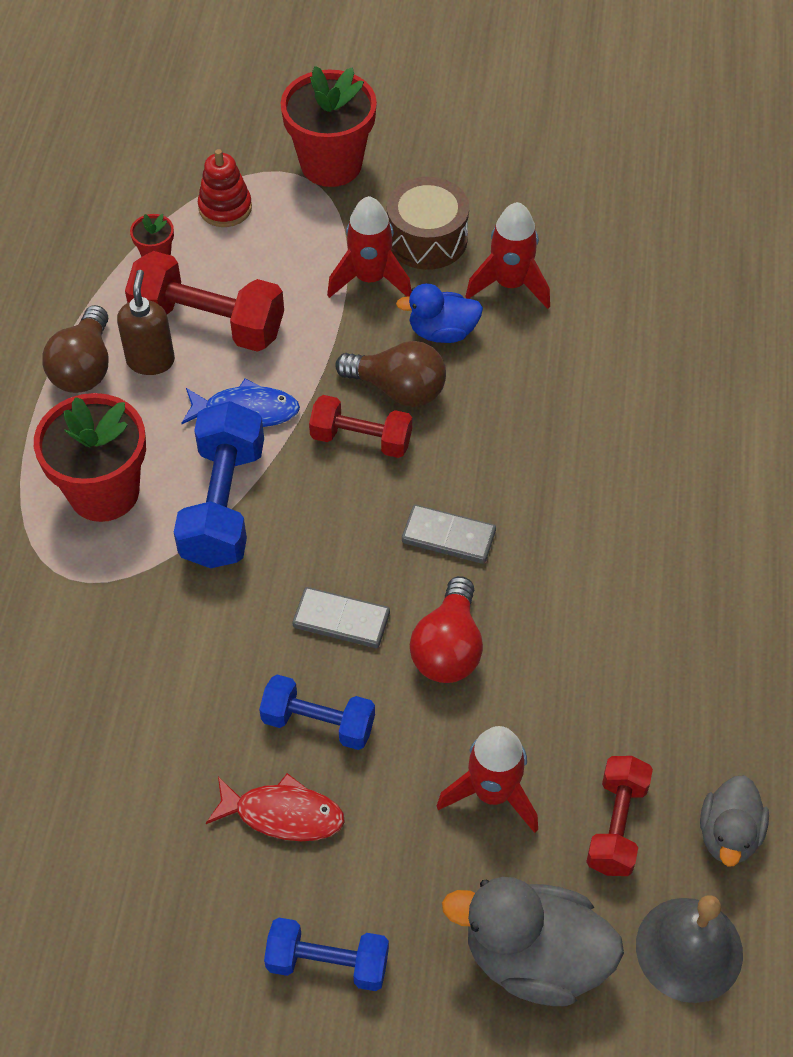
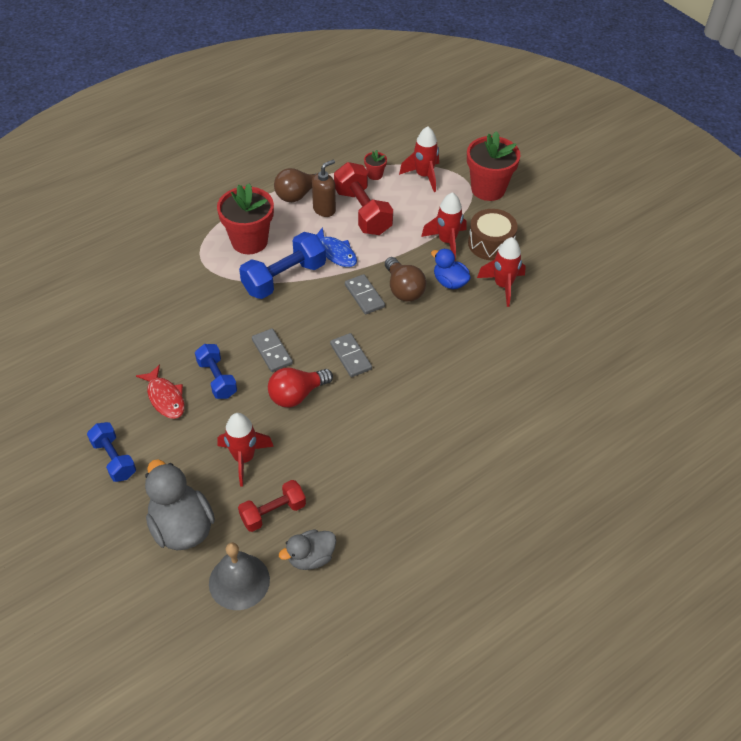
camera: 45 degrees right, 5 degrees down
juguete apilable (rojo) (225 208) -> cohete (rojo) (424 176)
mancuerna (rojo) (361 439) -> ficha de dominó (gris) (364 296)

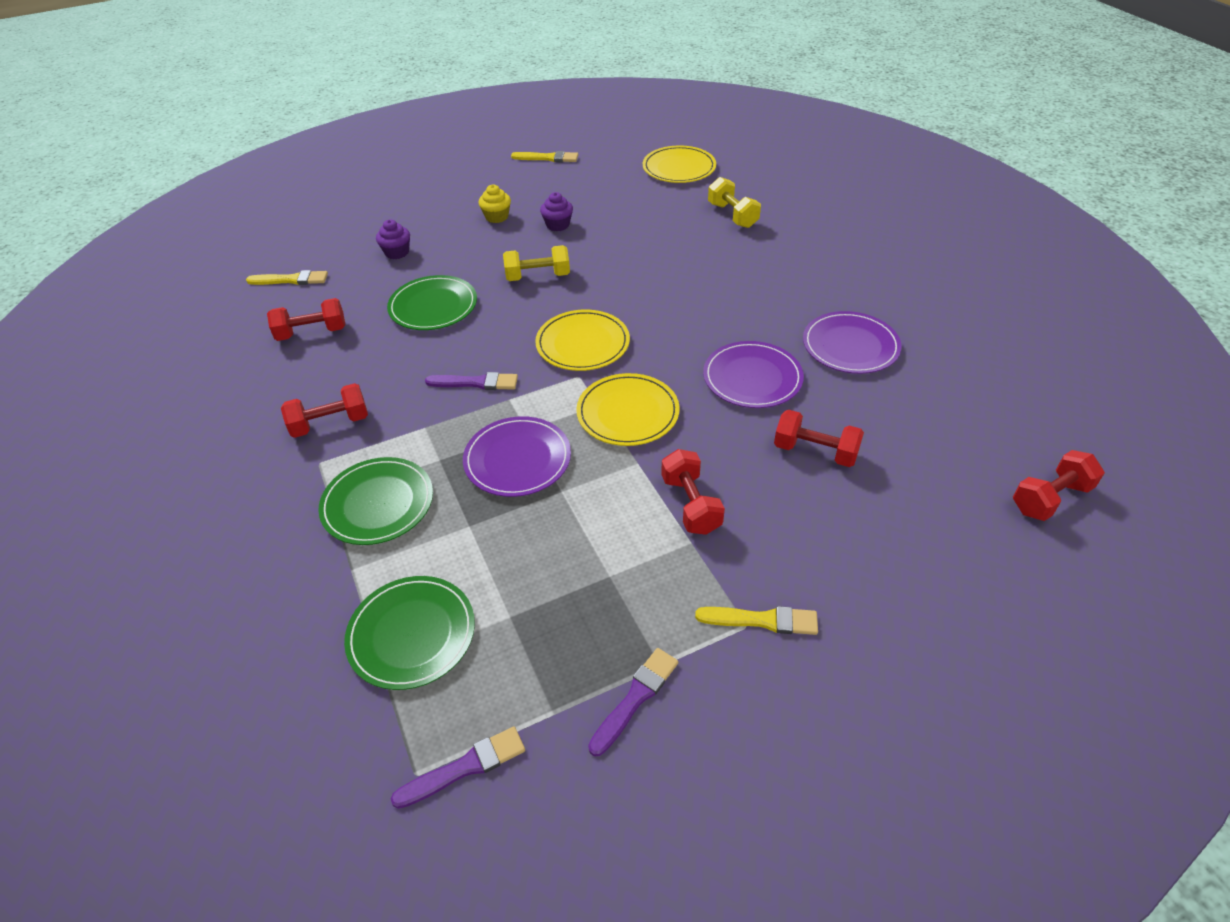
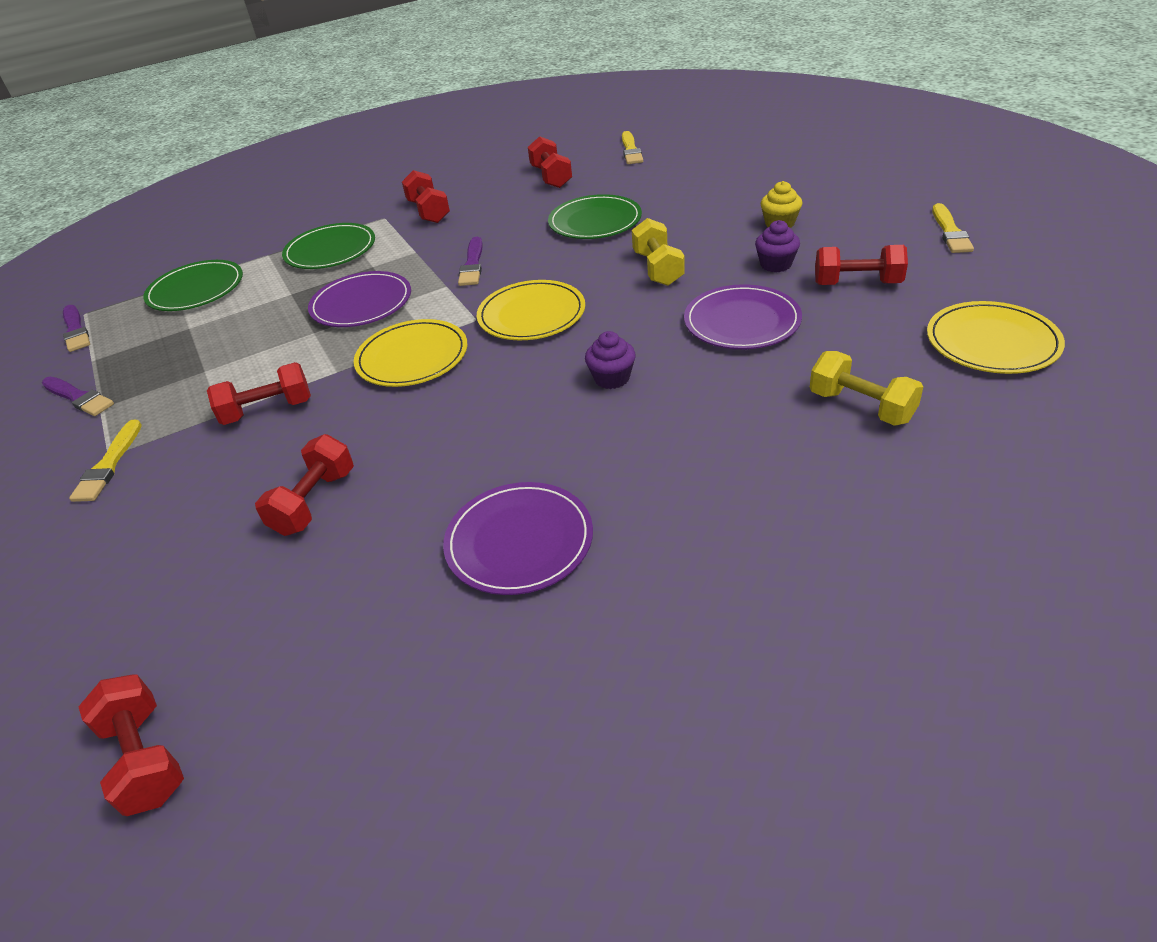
camera: 90 degrees right, 5 degrees down
magdalena (morado) (397 252) -> magdalena (morado) (612 378), shifted
plato (morado) (752 378) -> plato (morado) (742 321), shifted
mancuerna (amarillo) (732 215) -> mancuerna (amarillo) (861 407), 75 degrees clockwise
none -> mancuerna (rojo) (857 283)

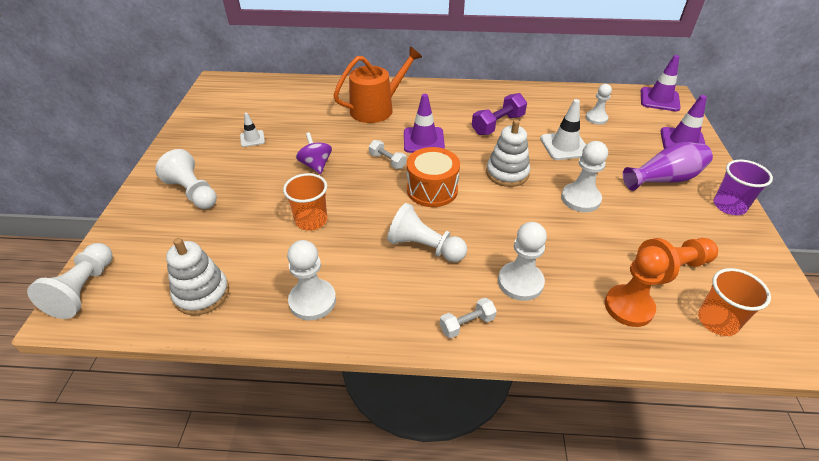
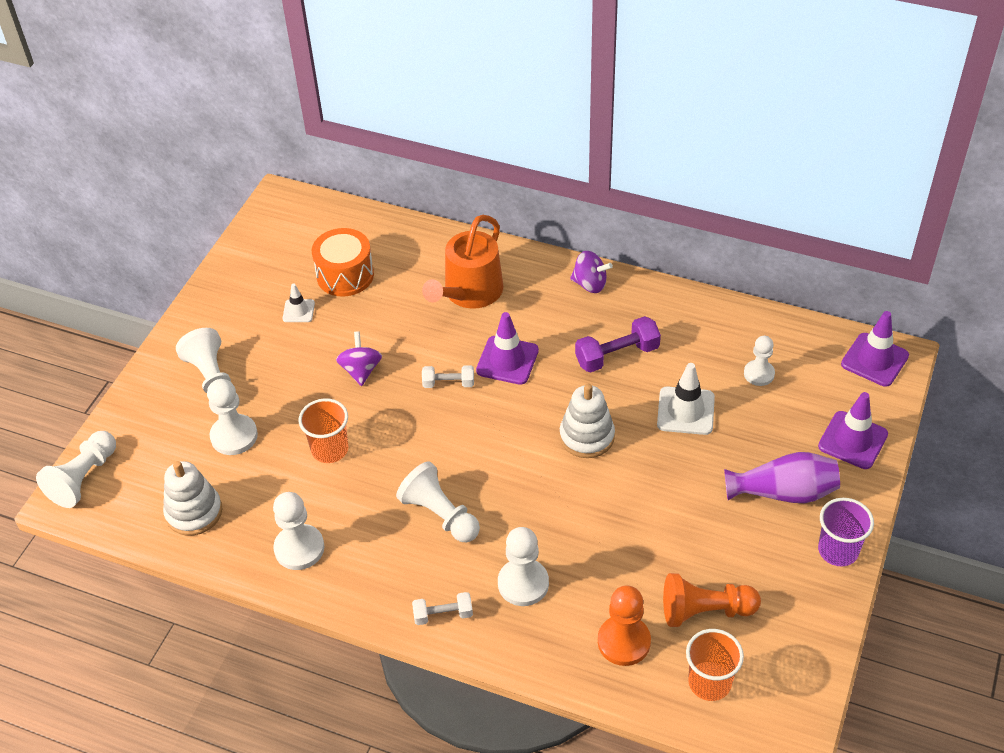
camera: 20 degrees right, 5 degrees up
regadera (naranja) (376 109) -> regadera (naranja) (469 293), 135 degrees clockwise
mancuerna (blanco) (387 161) -> mancuerna (blanco) (448 383), 60 degrees counterclockwise
tambor (naranja) (432 190) -> tambor (naranja) (345 275), shifted
peón (blanco) (580 199) -> peón (blanco) (234 436), shifted
none -> peonza (morado) (590 284)

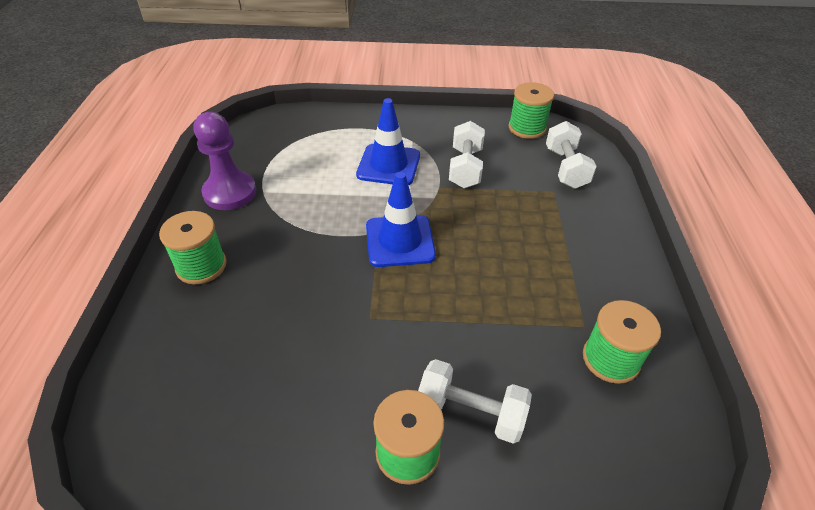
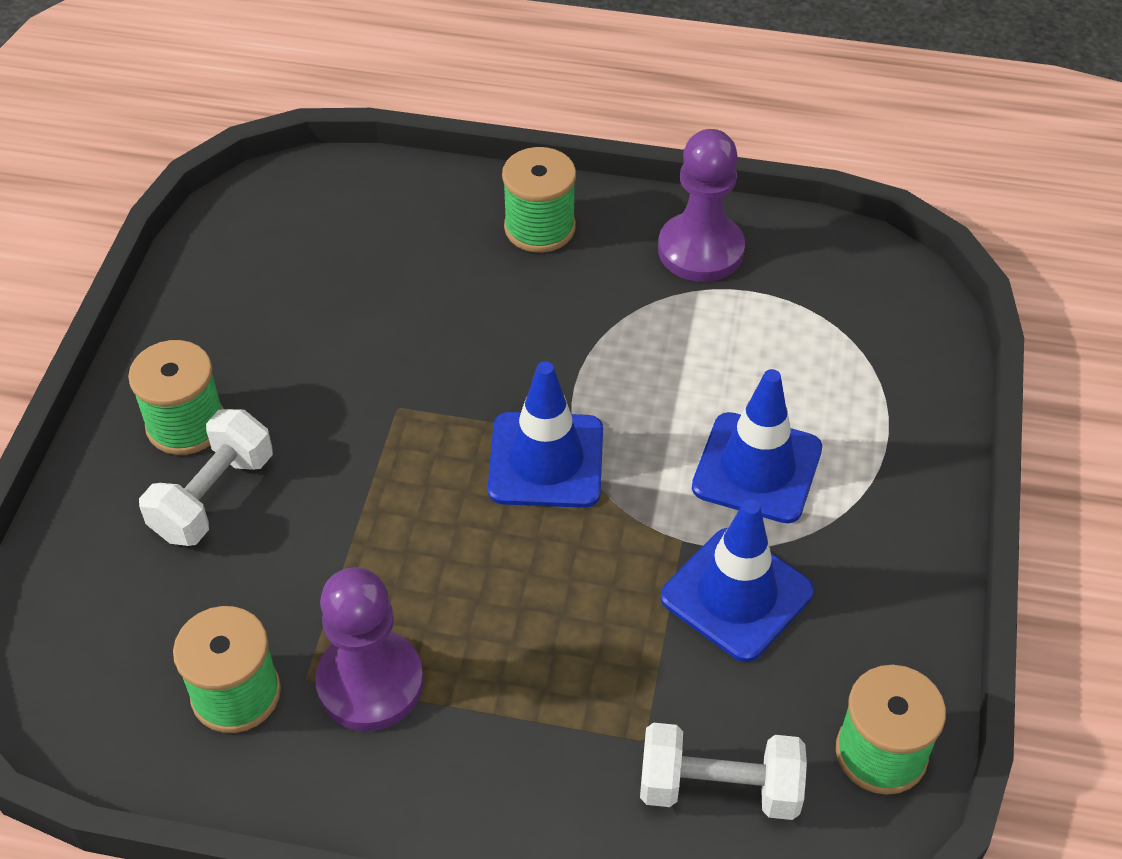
camera: 100 degrees right, 5 degrees up
mancuerna (blanco) (465 168) -> cono de tráfico (azul) (736 594)
none -> peón (morado) (370 683)

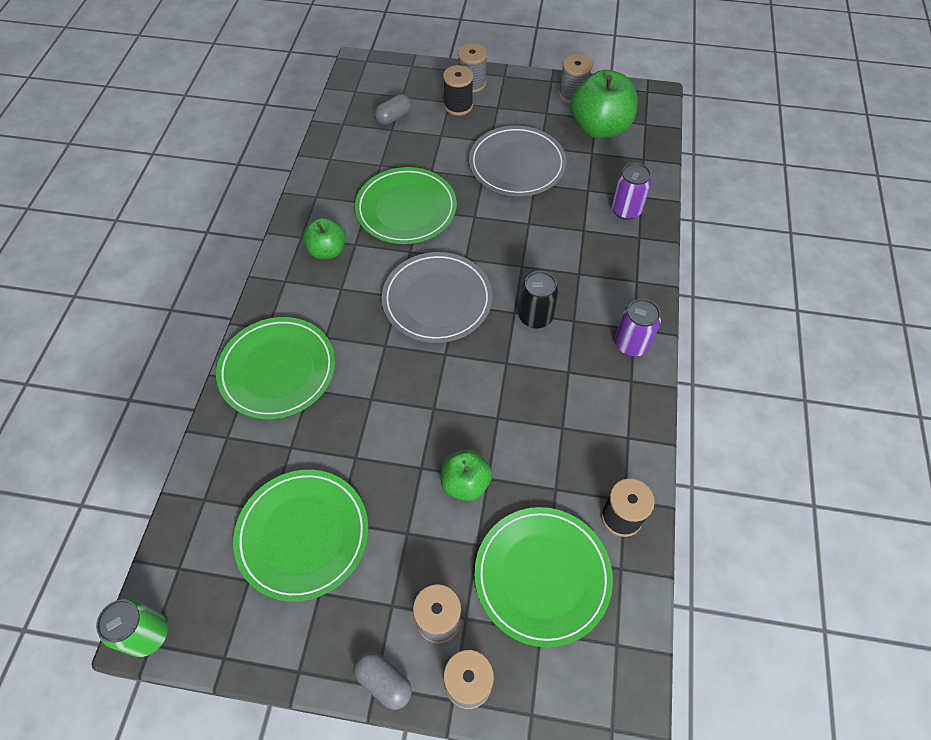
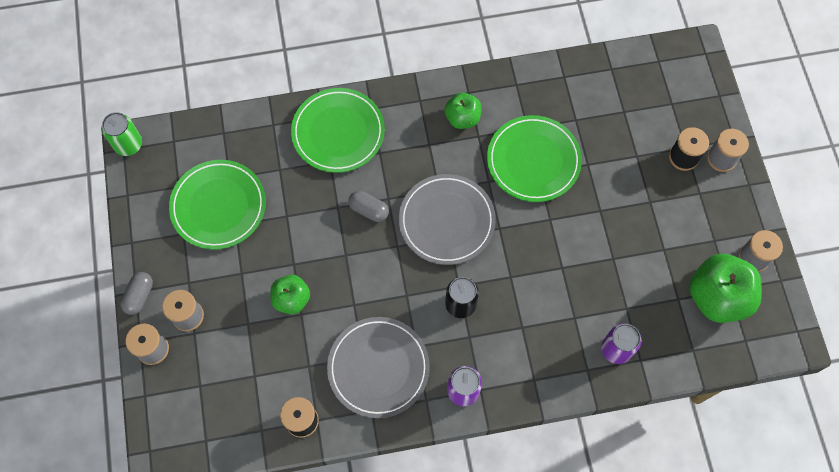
camera: 70 degrees right, 10 degrees up
cápsula (gris) (394 117) -> cápsula (gris) (369 210), shifted
plato (gris) (517 165) -> plato (gris) (378 368), shifted
plato (verde) (542 576) -> none

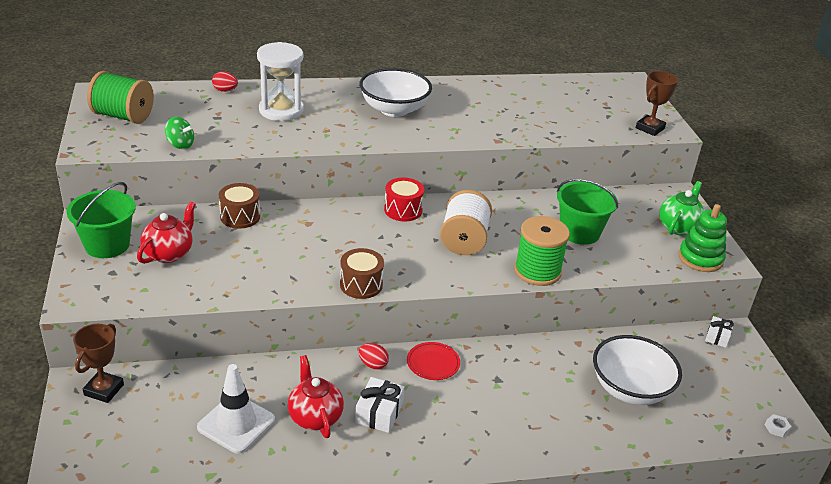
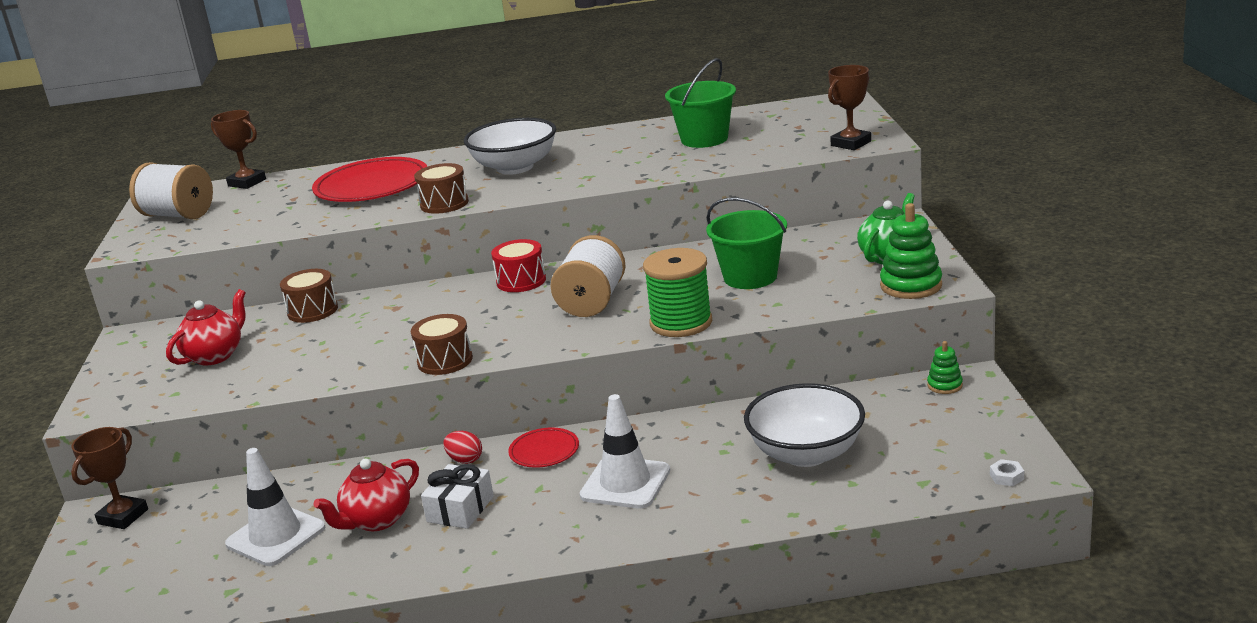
camera: 10 degrees right, 10 degrees down
balde (verde) (107 245) -> balde (verde) (704 139), shifted
carrete (verde) (123 116) -> carrete (blanco) (178 215)
peonza (verde) (180 145) -> none
huevo (rojo) (225 90) -> none
reloj de arena (blanco) (281 110) -> plato (rojo) (372 186)
tetera (rojo) (315 417) -> tetera (rojo) (376 520), 120 degrees counterclockwise
regalo (blanco) (717 337) -> juguete apilable (verde) (944 385)
none -> trofeo (marrón) (247 182)
none -> tambor (marrón) (444 203)
none -> cono de tráfico (blanco) (625 483)

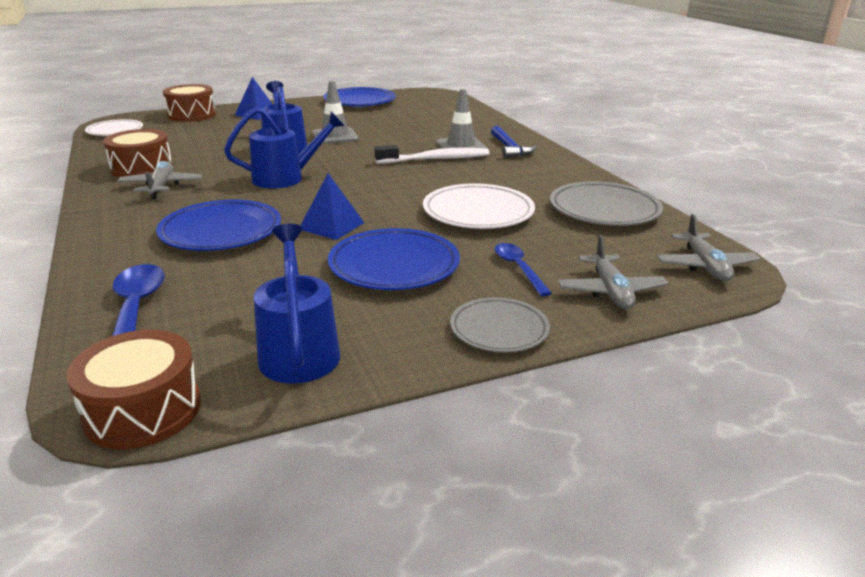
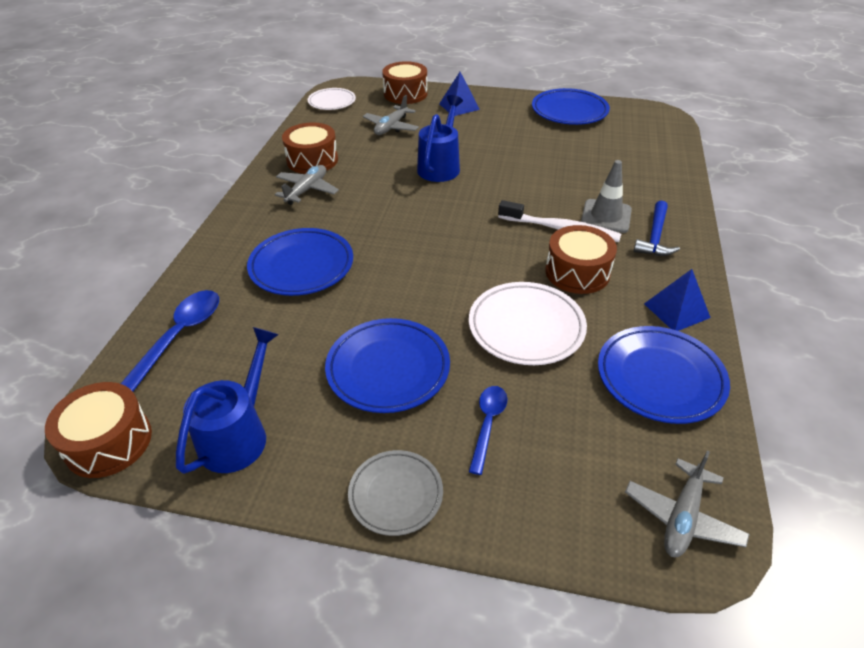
camera: 35 degrees right, 15 degrees up
regadera (azul) (286 178) -> none
pirámide (azul) (331 226) -> pirámide (azul) (676 310), shifted
cono de tráfico (gris) (335 136) -> none
plato (gris) (604 210) -> plato (azul) (660 378)
avión (gris) (610 291) -> avión (gris) (391 127), shifted
none -> tambor (marrón) (577 272)

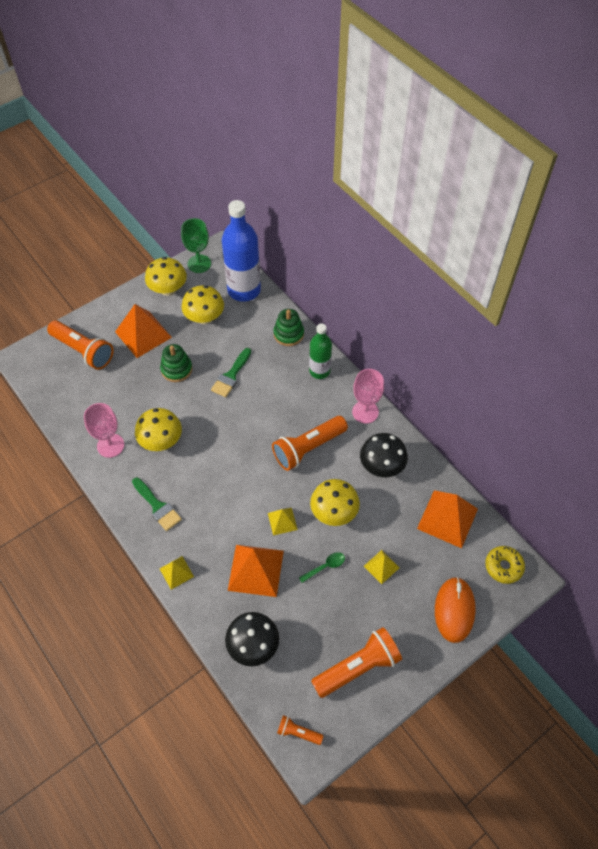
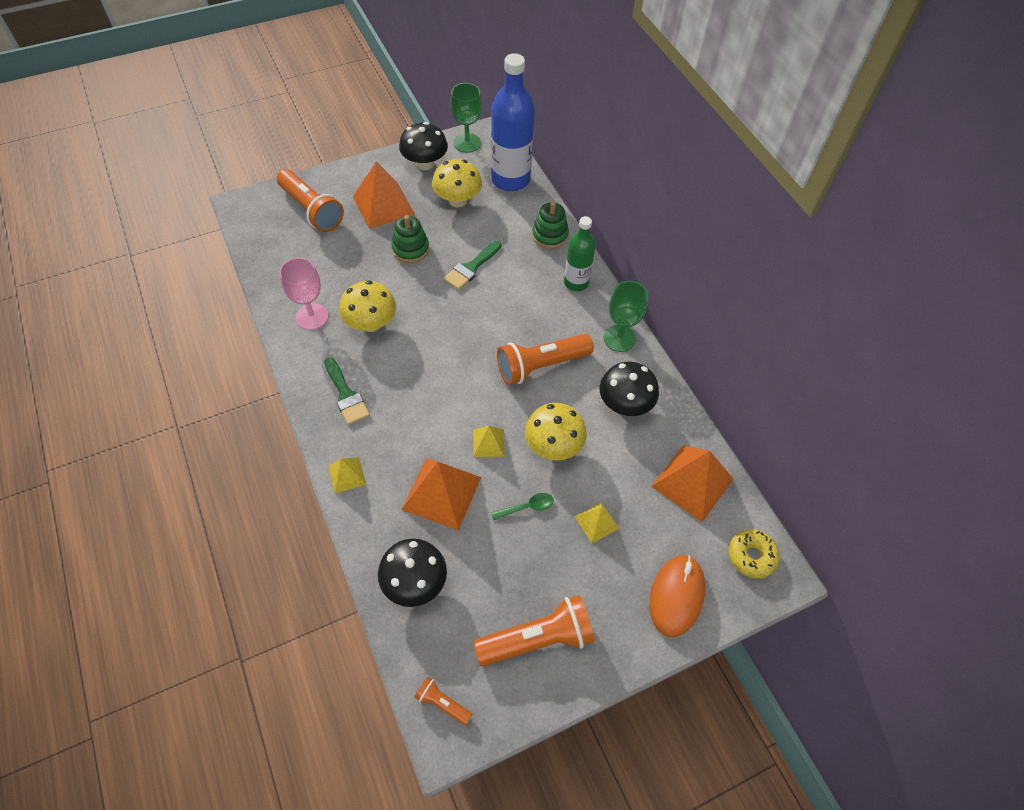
camera: 10 degrees right, 0 degrees up
seta (amarillo) (168 290) -> seta (negro) (425 163)
copa (rosa) (365 412) -> copa (verde) (619 338)

